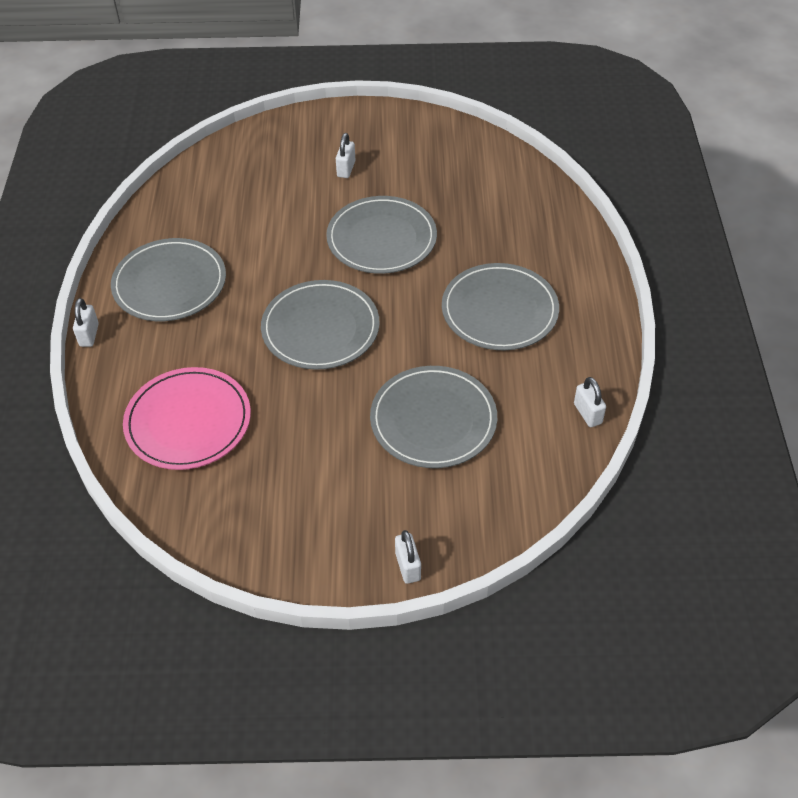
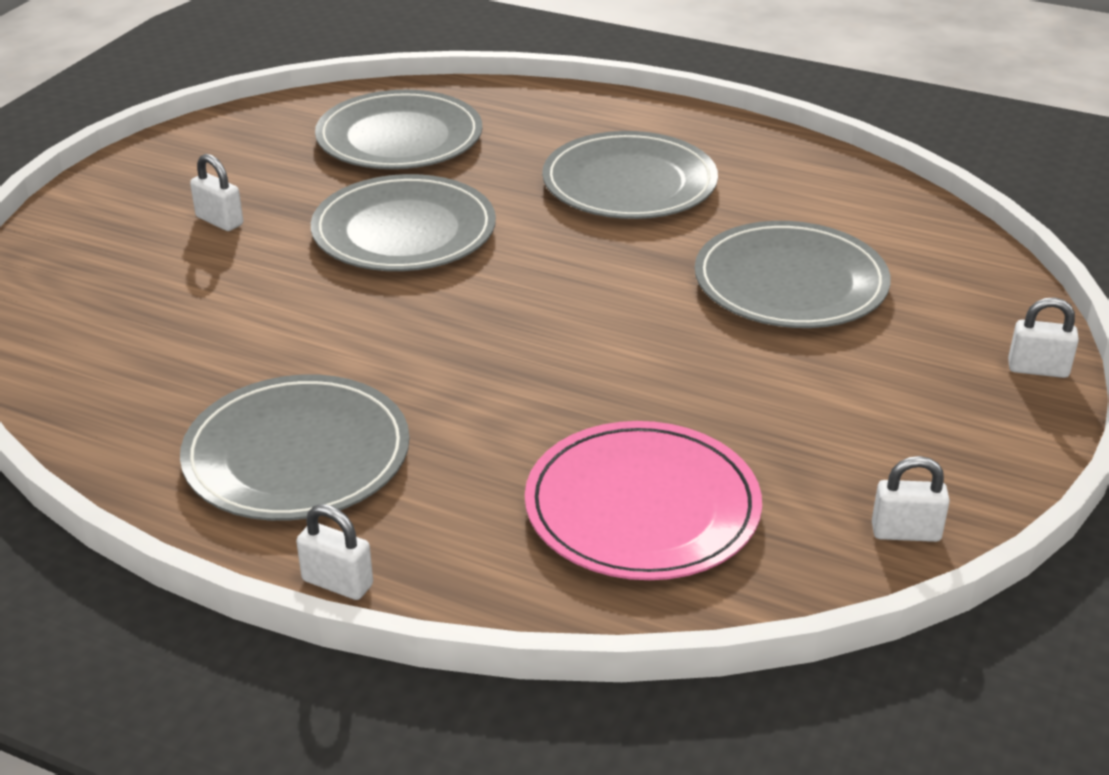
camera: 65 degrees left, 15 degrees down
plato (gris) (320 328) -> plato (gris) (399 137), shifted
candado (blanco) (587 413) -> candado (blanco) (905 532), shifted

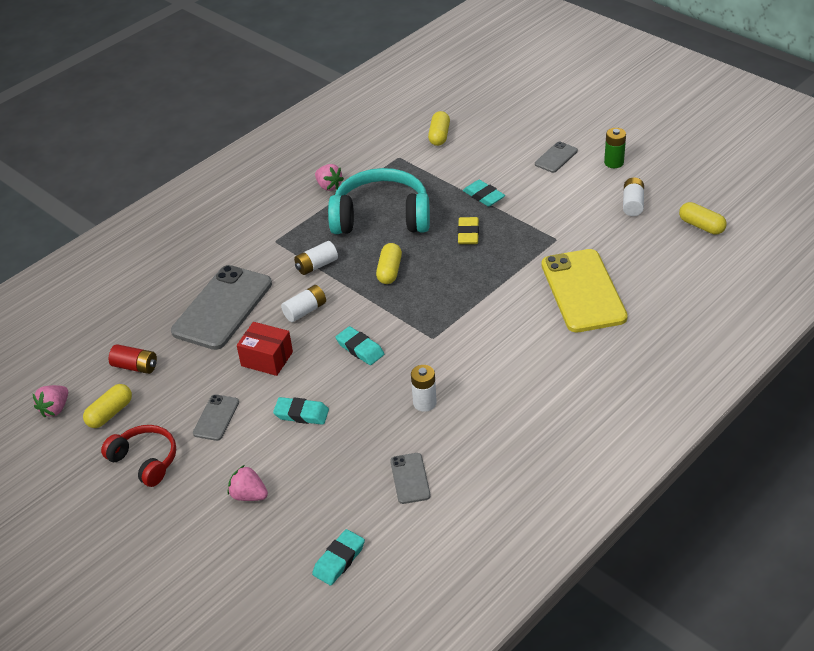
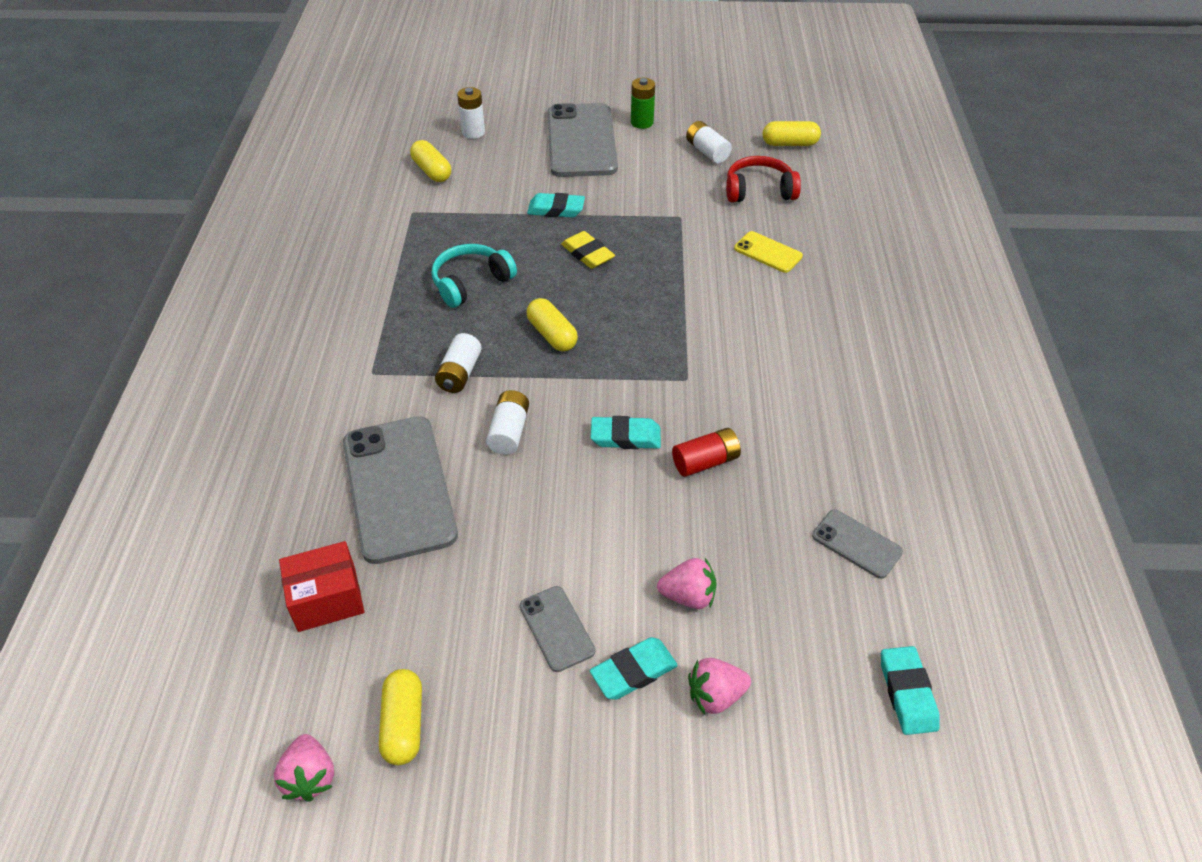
camera: 45 degrees left, 5 degrees up
auriculares (rojo) (145 460) -> auriculares (rojo) (759 190), shifted
pila (rojo) (135 366) -> pila (rojo) (705 462), shifted
caja (rojo) (267 359) -> caja (rojo) (327 599), shifted
goma de borrar (turquesa) (301 414) -> goma de borrar (turquesa) (633 671), shifted
fresa (rosa) (329 186) -> fresa (rosa) (688 596), shifted
auriculares (turquesa) (381 217) -> auriculares (turquesa) (471 282), x0.58
pila (blanco) (424 403) -> pila (blanco) (473 132), shifted
móvil (gris) (556 157) -> móvil (gris) (581 141), x2.13
móvil (amarillo) (583 291) -> móvil (amarillo) (768 252), x0.47

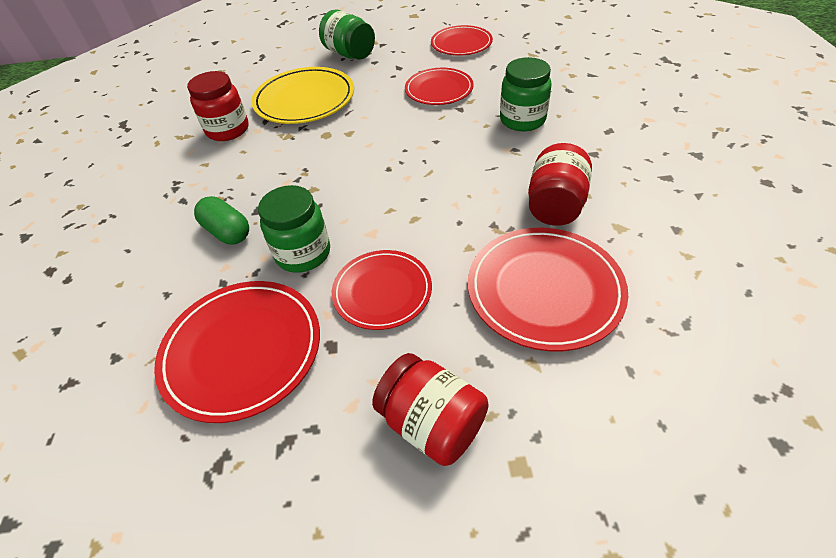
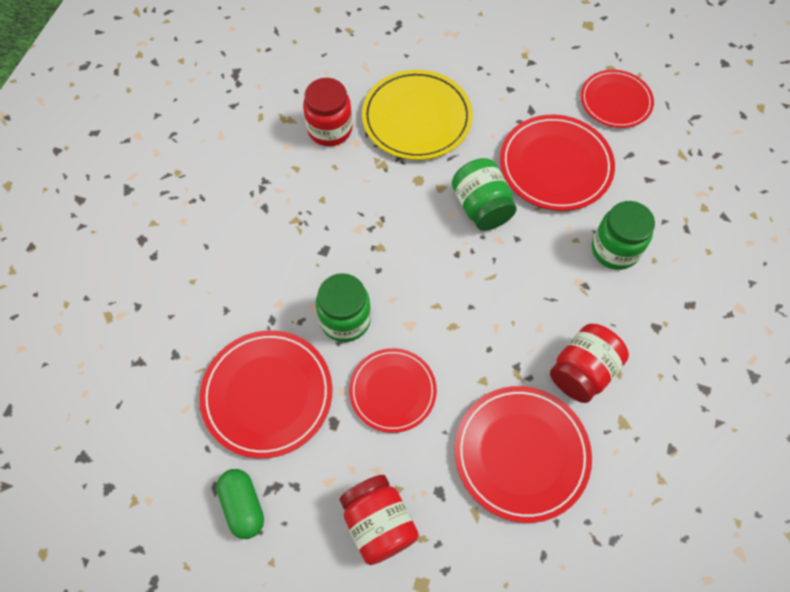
camera: 20 degrees right, 15 degrees up
cápsula (verde) (227 232) -> cápsula (verde) (243 506), shifted
tarro (verde) (350 54) -> tarro (verde) (481 207), shifted
plato (rojo) (439 90) -> plato (rojo) (555 165), x1.50

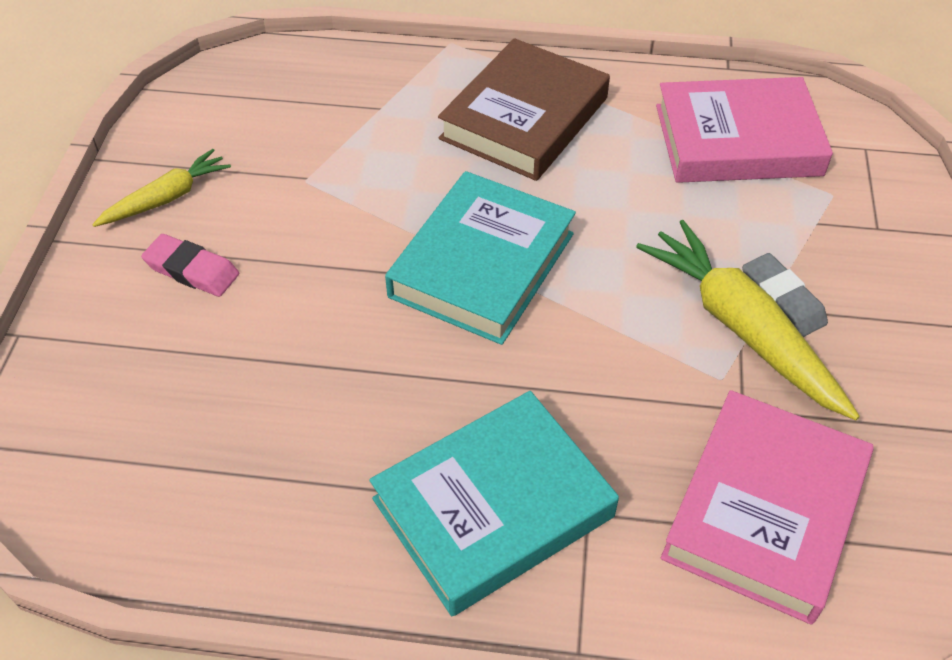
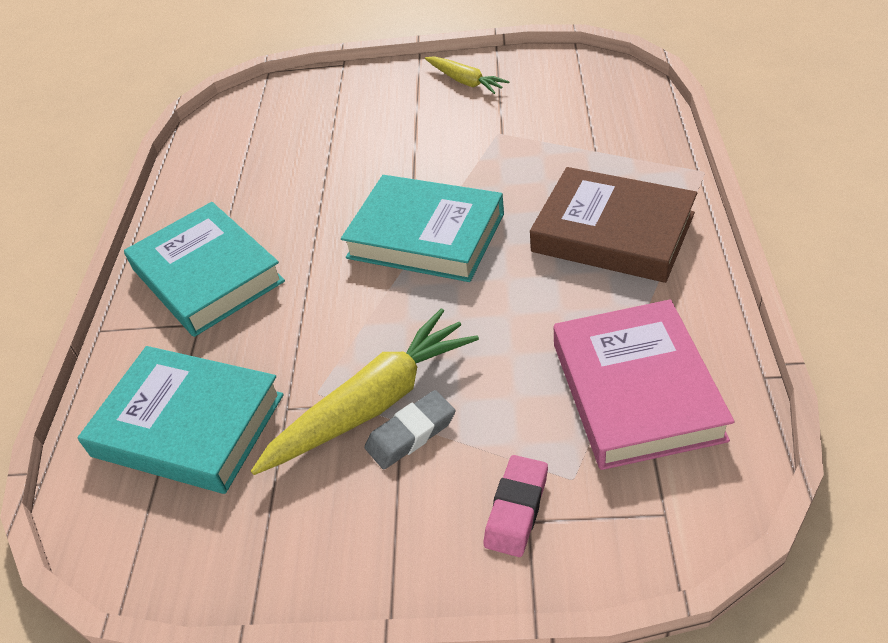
camera: 90 degrees right, 5 degrees down
goma de borrar (rosa) (192 270) -> goma de borrar (rosa) (516 509), shifted
libro (rosa) (765 511) -> libro (turquesa) (188 425)

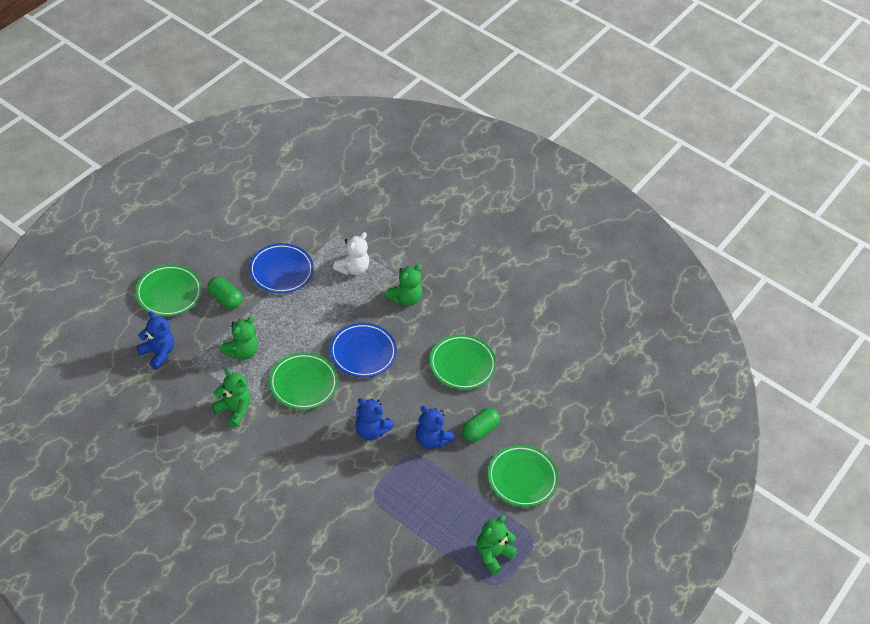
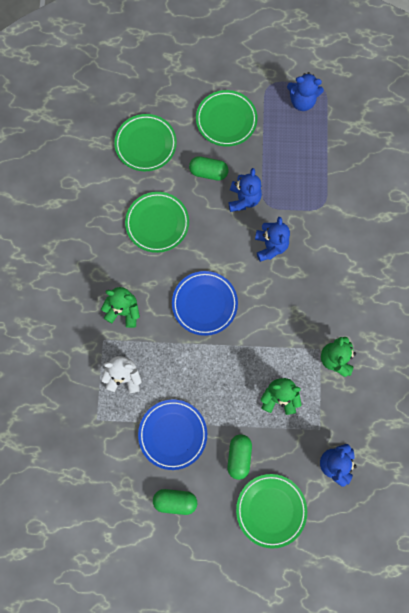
camera: 120 degrees left, 25 degrees up
plato (verde) (303 383) -> plato (verde) (146 144), shifted
osito (verde) (493 555) -> osito (azul) (302 101)
none -> cápsula (verde) (175 501)

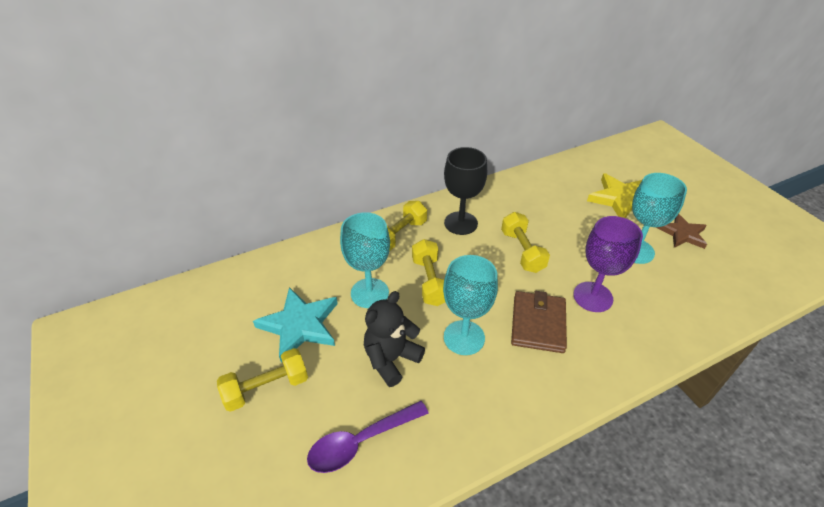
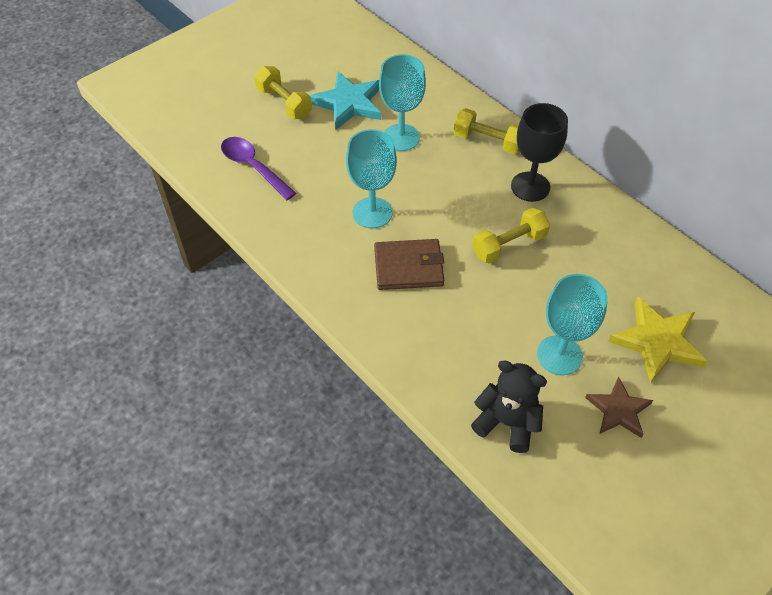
camera: 75 degrees right, 10 degrees up
osito (negro) (391 359) -> osito (negro) (507 422), shifted
mancuerna (amarillo) (430 281) -> none
copa (morado) (593 297) -> none

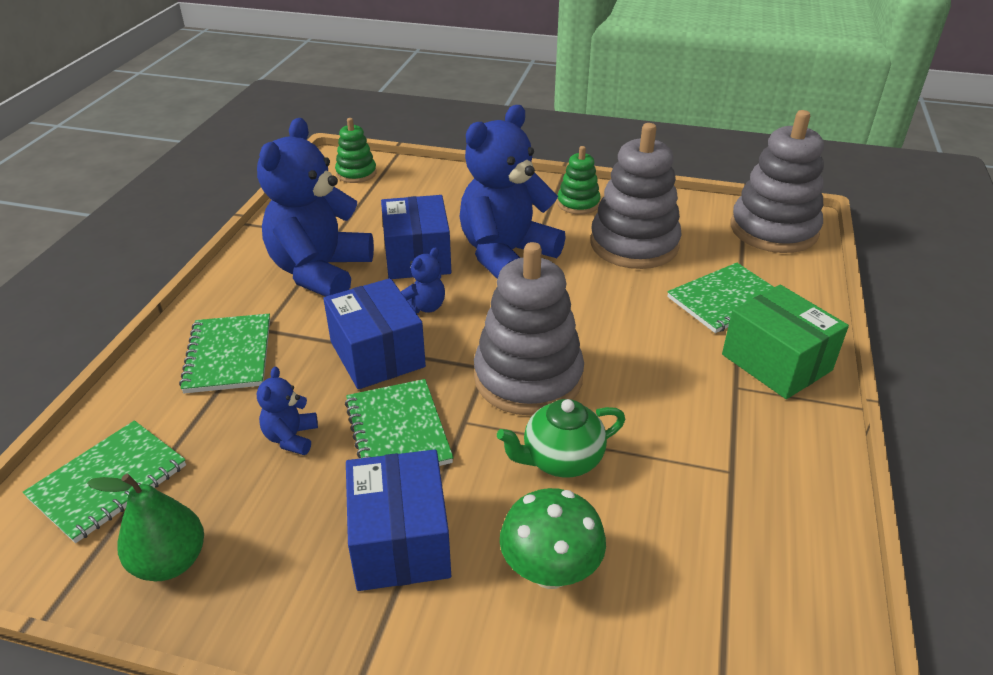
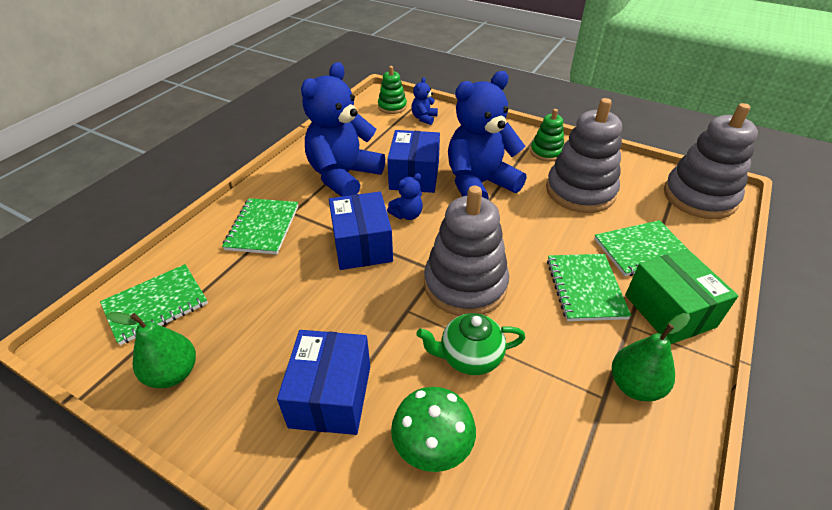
camera: 15 degrees right, 5 degrees up
osito (azul) (291 438) -> osito (azul) (424 118), shifted
cuaderno (verde) (398 432) -> cuaderno (verde) (585 288), shifted
none -> pera (verde) (635 386)

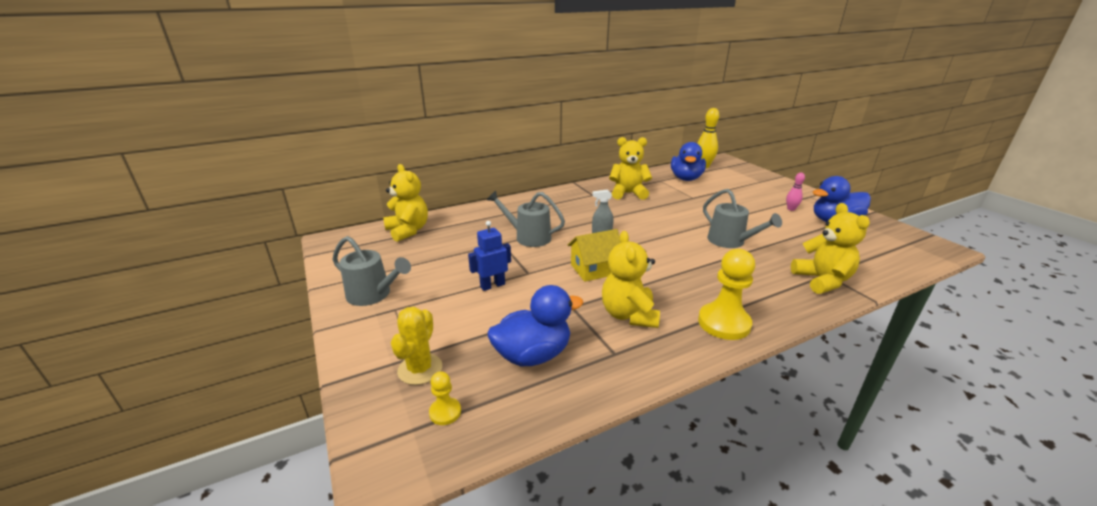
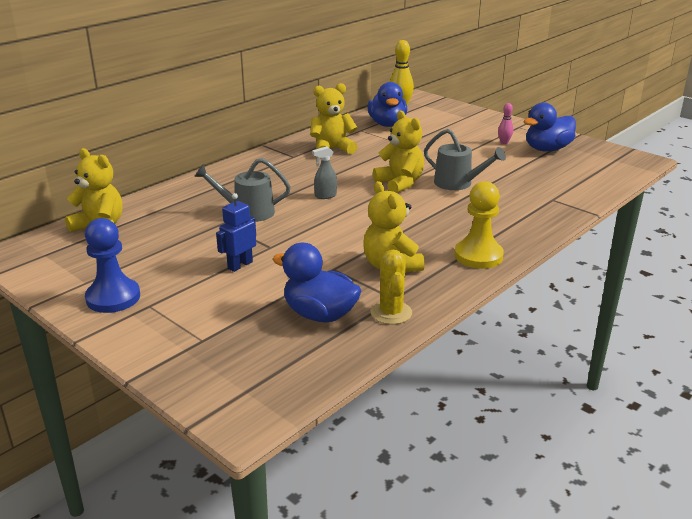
camera: 20 degrees left, 0 degrees up
regadera (gris) (373 295) -> peón (azul) (113 298)
cactus (amarillo) (420 369) -> cactus (amarillo) (391 313), shifted
peón (amarillo) (445 412) -> none
pato (azul) (533 355) -> pato (azul) (319 314), 105 degrees counterclockwise
casa (amarillo) (595 269) -> none
osito (amarillo) (822 280) -> osito (amarillo) (400 183), shifted

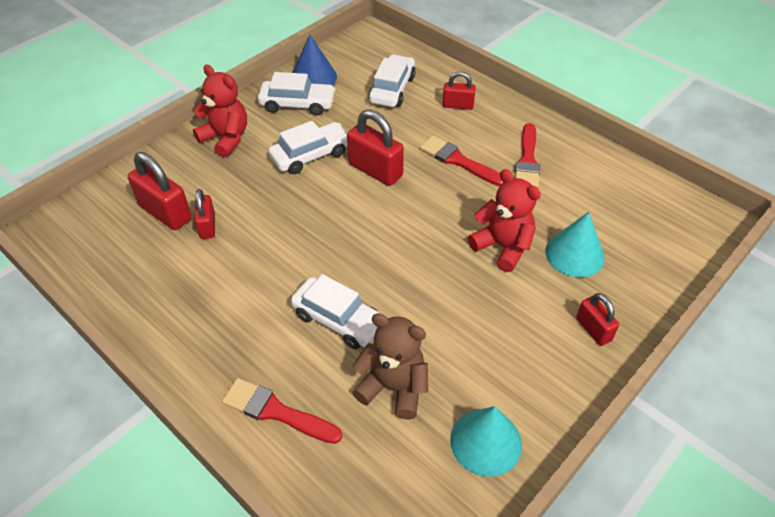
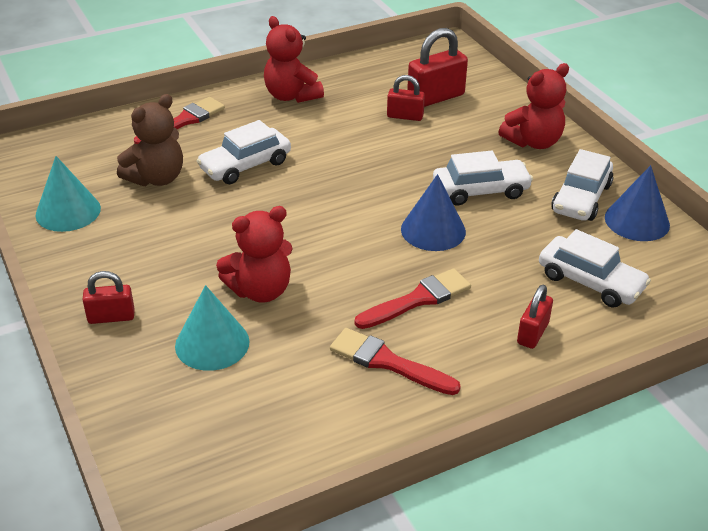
camera: 110 degrees right, 10 degrees down
coche (blanco) (310 155) -> coche (blanco) (480 191), 90 degrees counterclockwise
candado (rojo) (375 170) -> cono (azul) (433 230)
none -> osito (rojo) (291 96)

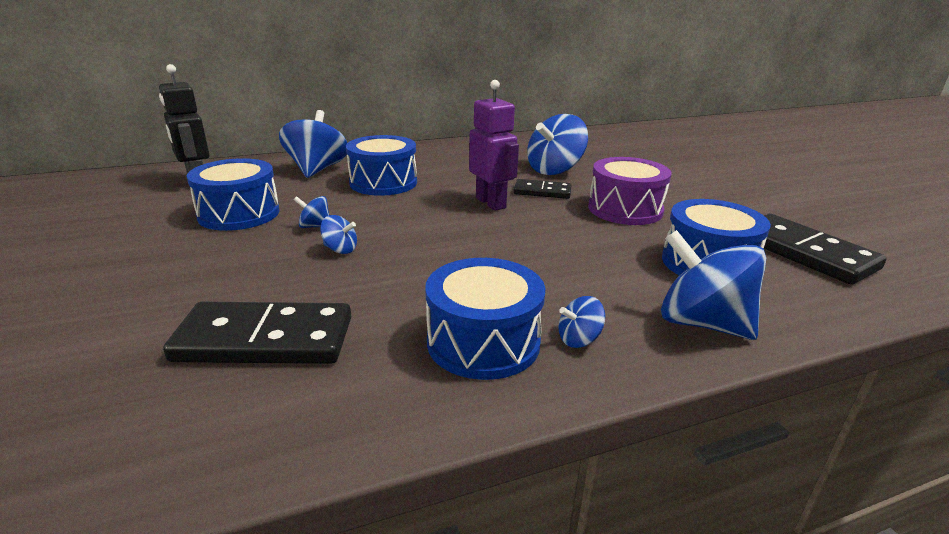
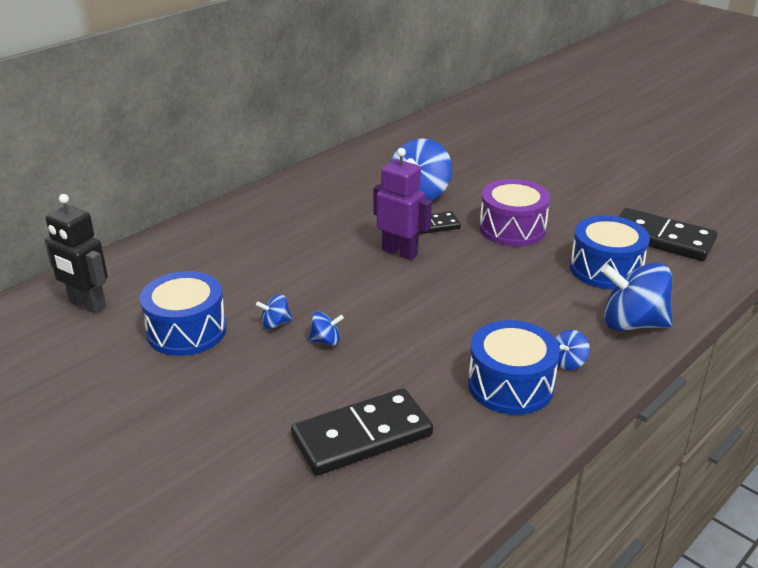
camera: 25 degrees left, 5 degrees up
peonza (azul) (317 170) -> none
tambor (azul) (383 183) -> none

